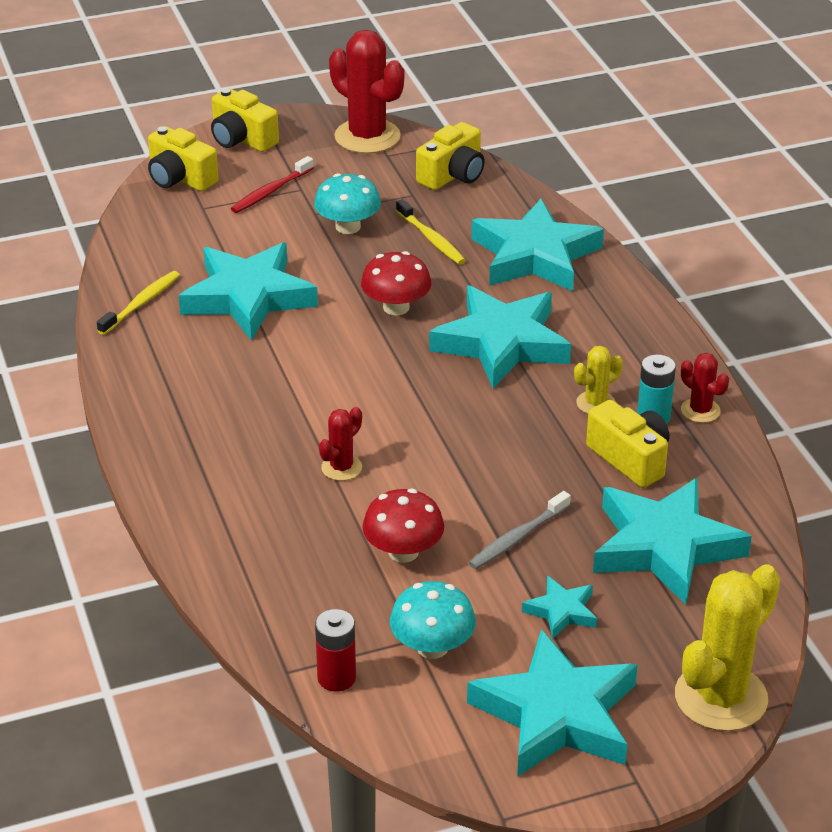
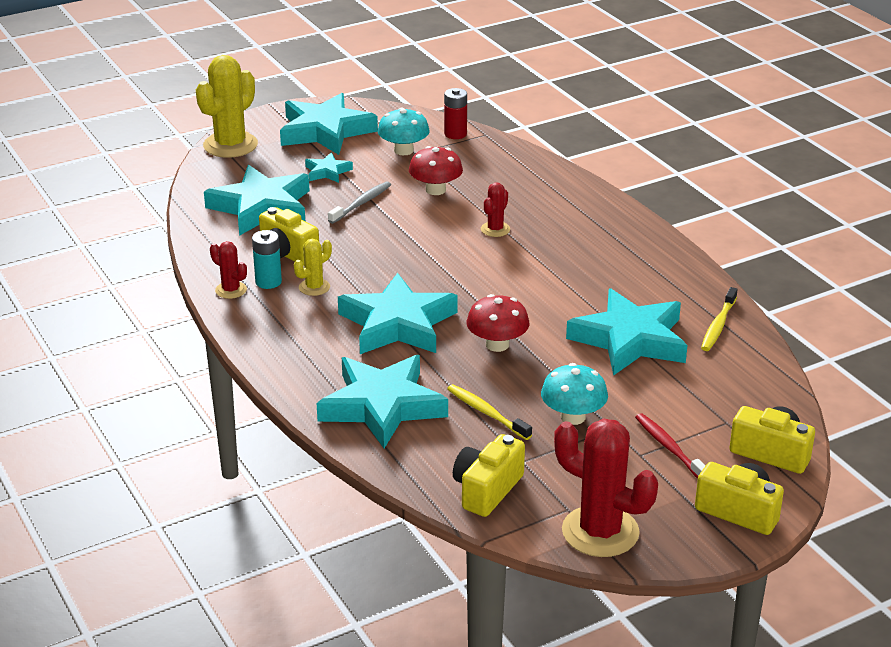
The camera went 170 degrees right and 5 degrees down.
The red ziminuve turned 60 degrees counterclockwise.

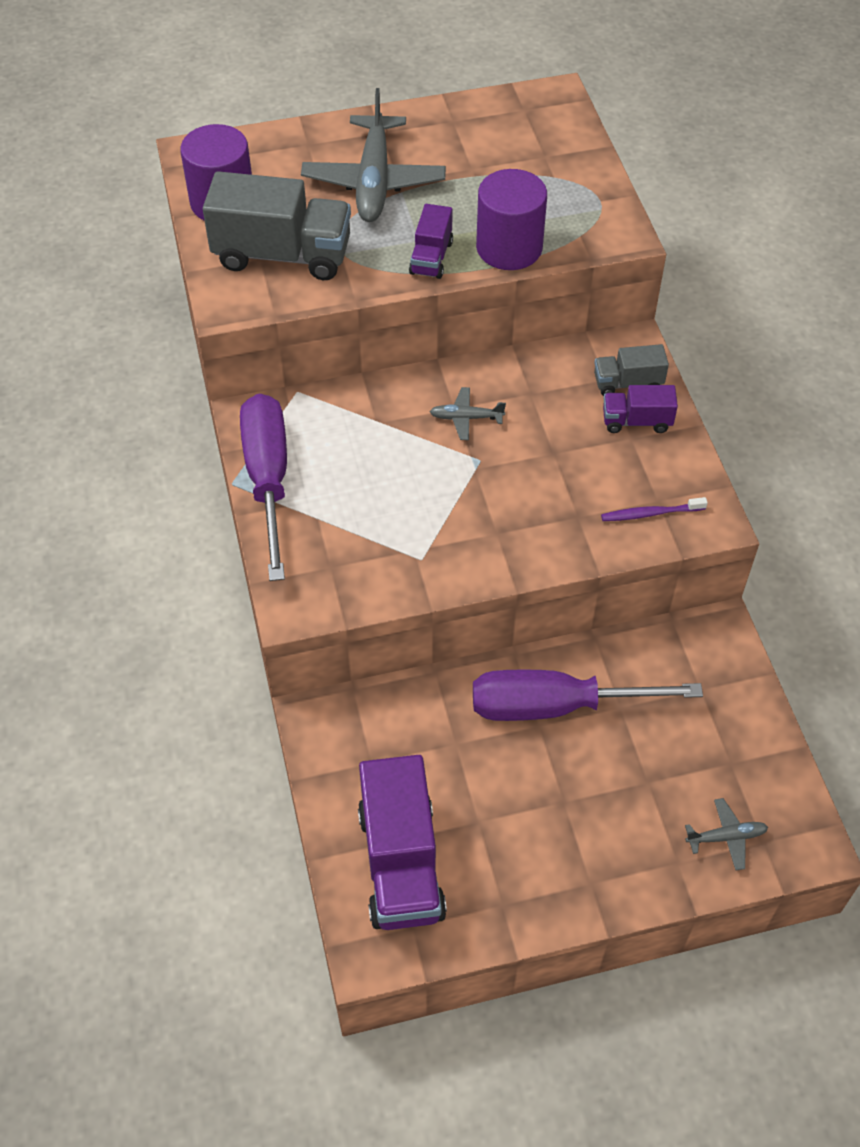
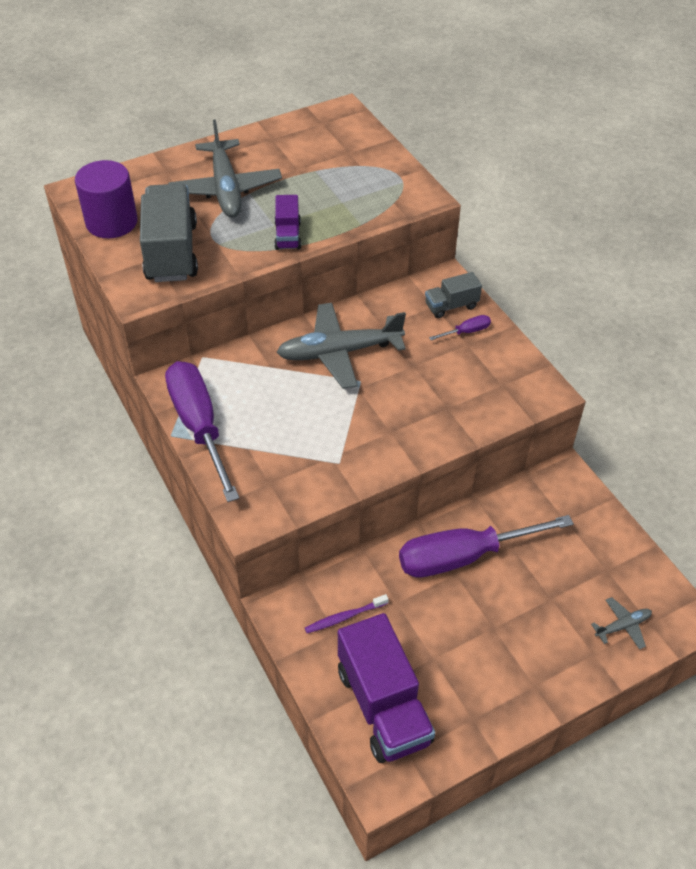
The camera went 15 degrees left and 5 degrees down.
The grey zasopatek (1st from left) turned 90 degrees counterclockwise.
The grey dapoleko (2nd from left) changed to 2.19 times the size.
The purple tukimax (2nd from left) disappeared.
The purple ziminuve moved.
The purple zasopatek (3rd from left) was replaced by the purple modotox (2nd from left).

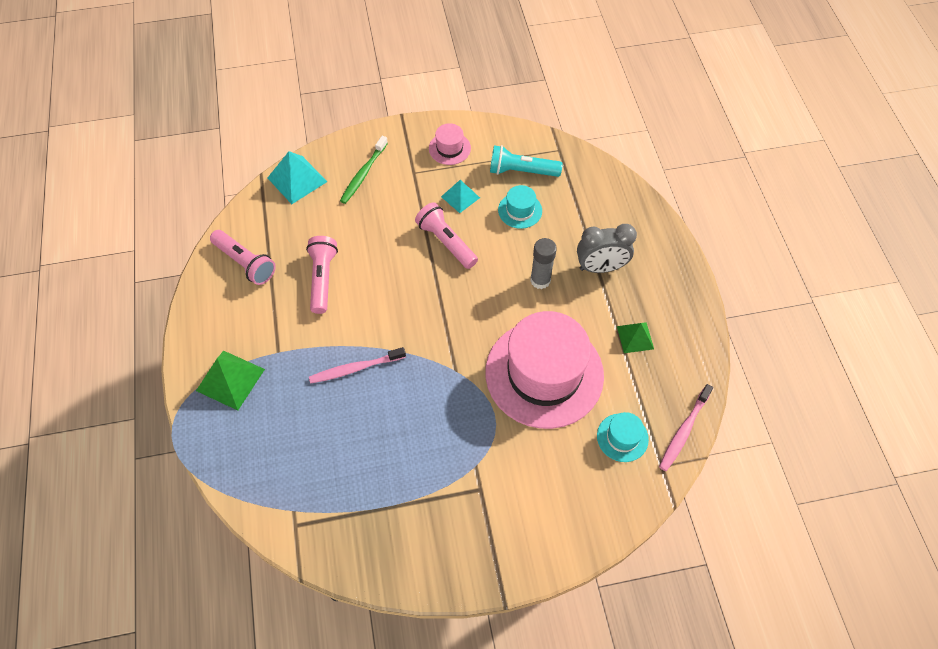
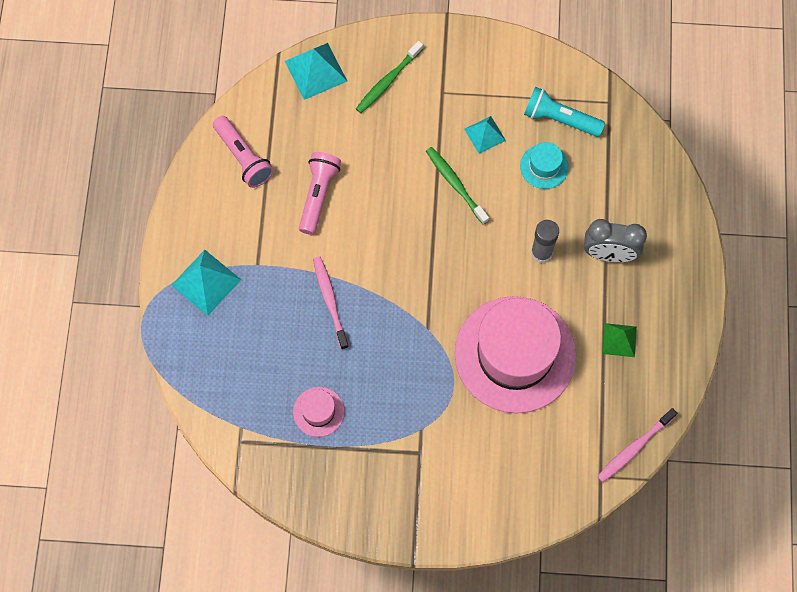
The camera went 15 degrees right and 10 degrees up.
The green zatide (1st from left) became the turquoise zatide (1st from left).
The pink ziminuve (1st from left) turned 75 degrees clockwise.
The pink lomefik (3rd from left) was replaced by the green ziminuve (2nd from left).
The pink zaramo (1st from left) moved.
The turquoise zaramo (2nd from left) disappeared.

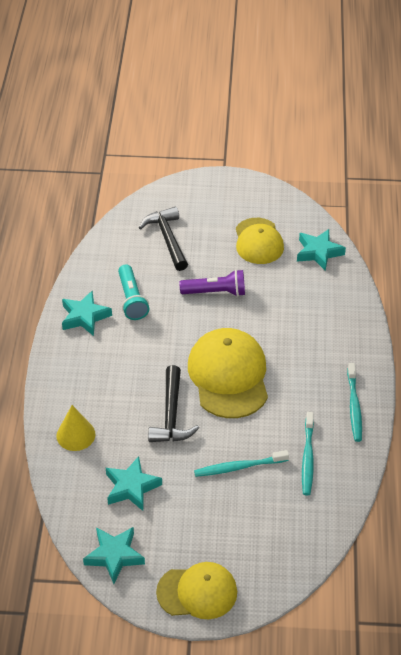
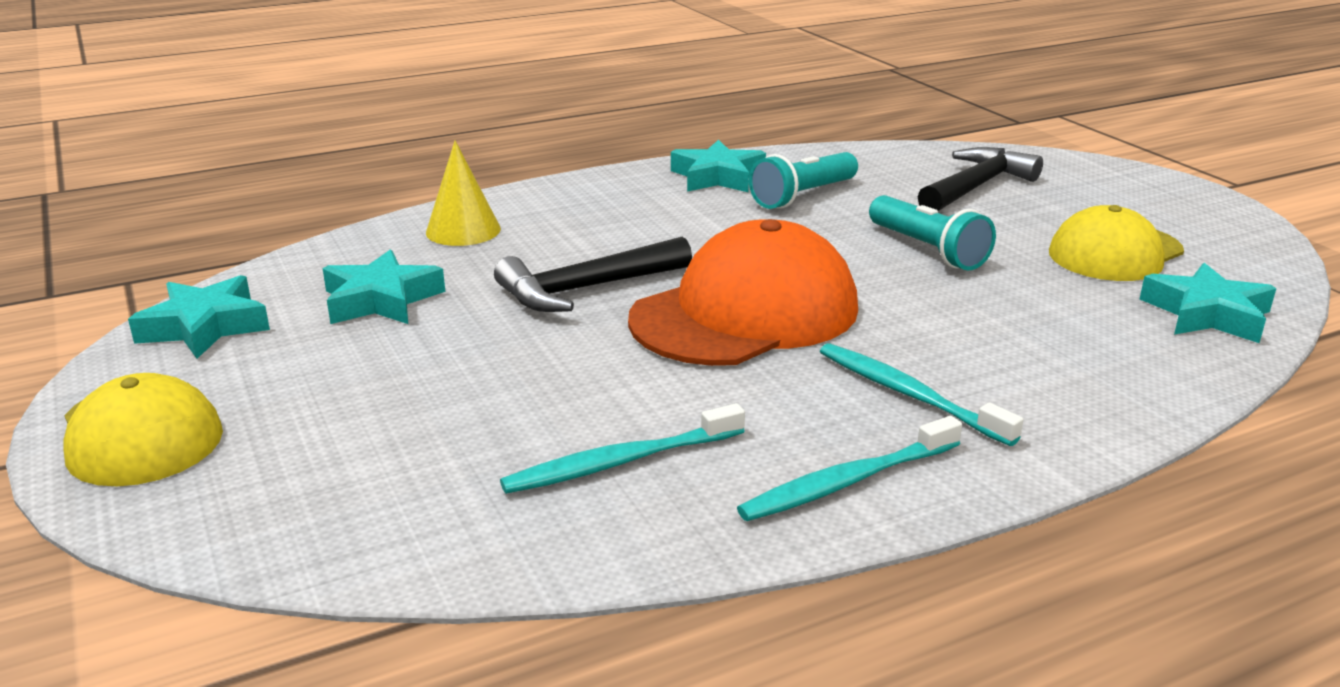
The camera went 60 degrees right and 20 degrees down.
The purple lomefik became the turquoise lomefik (2nd from left).
The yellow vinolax (2nd from left) became the orange vinolax.
The turquoise ziminuve (1st from left in the first image) moved.

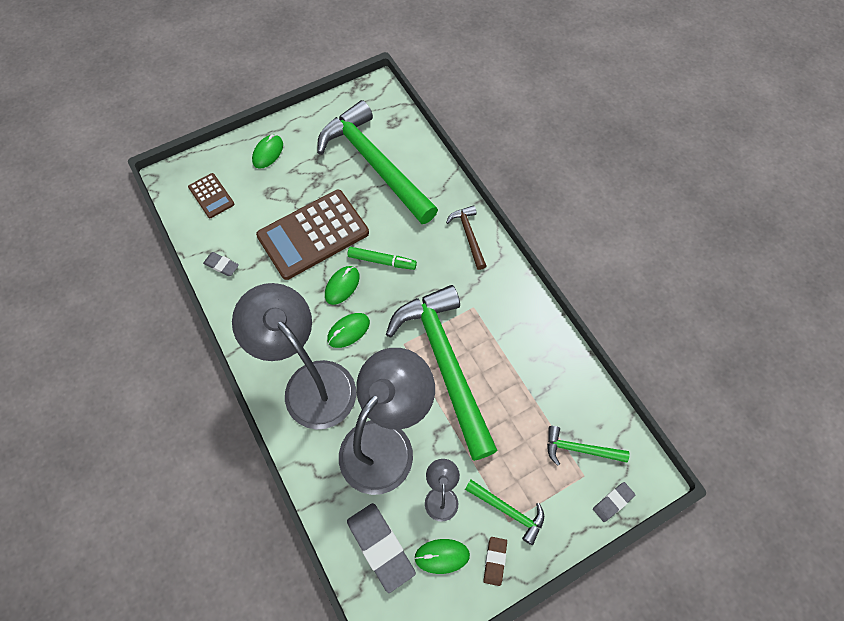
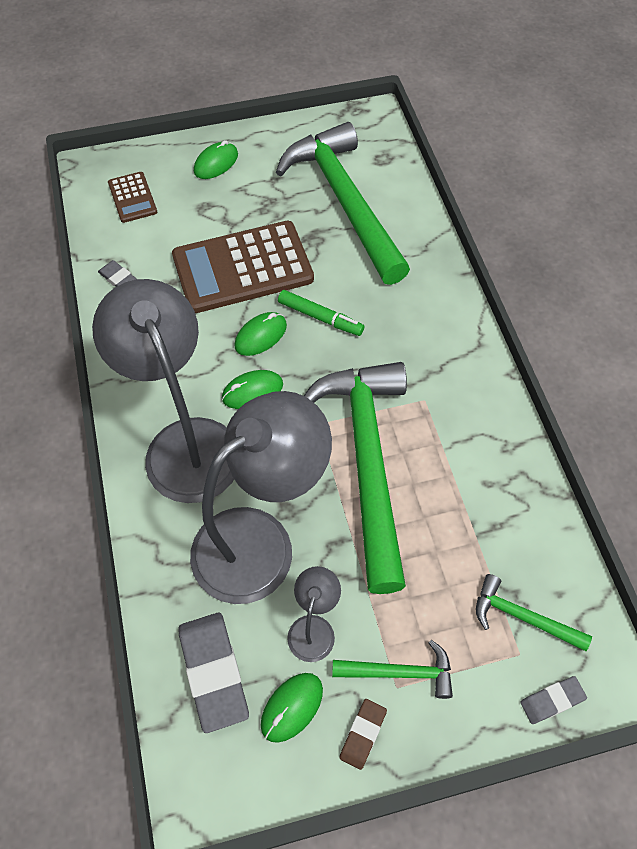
The camera went 15 degrees right and 5 degrees down.
The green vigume (4th from left) turned 60 degrees counterclockwise.
The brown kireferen disappeared.
The green kireferen (3rd from left) turned 45 degrees counterclockwise.

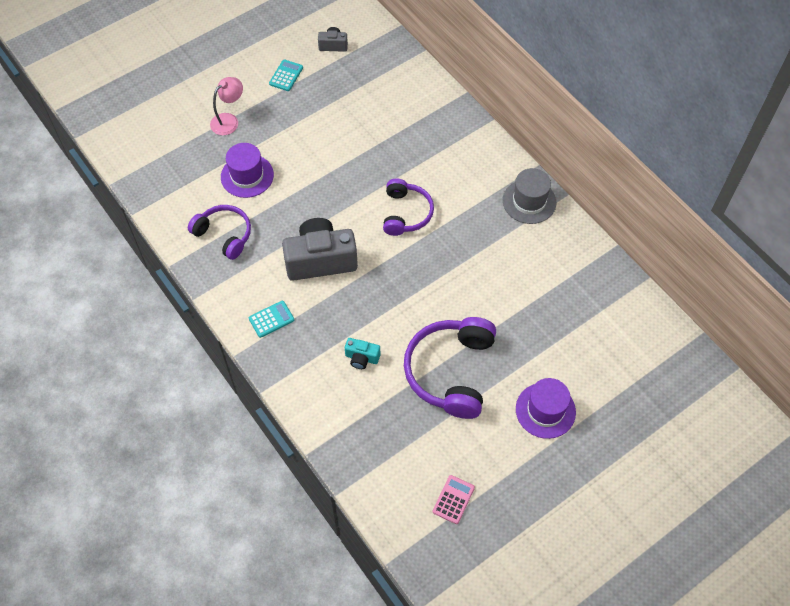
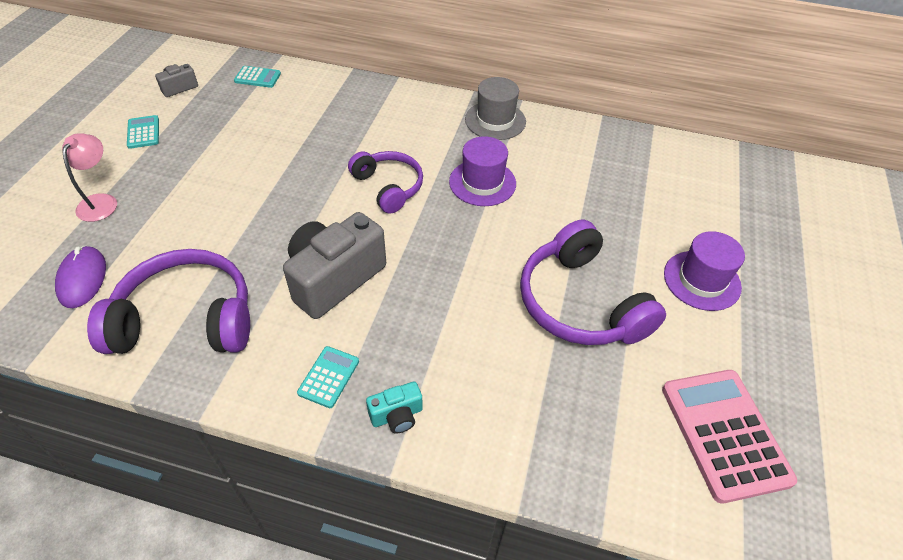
The camera went 40 degrees left and 10 degrees down.
The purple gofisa (1st from left) changed to 1.59 times the size.
The purple zaramo (1st from left) moved.
The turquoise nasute moved.
The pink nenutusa changed to 2.03 times the size.
The purple vigume appeared.
The turquoise nenutusa (2nd from left) appeared.

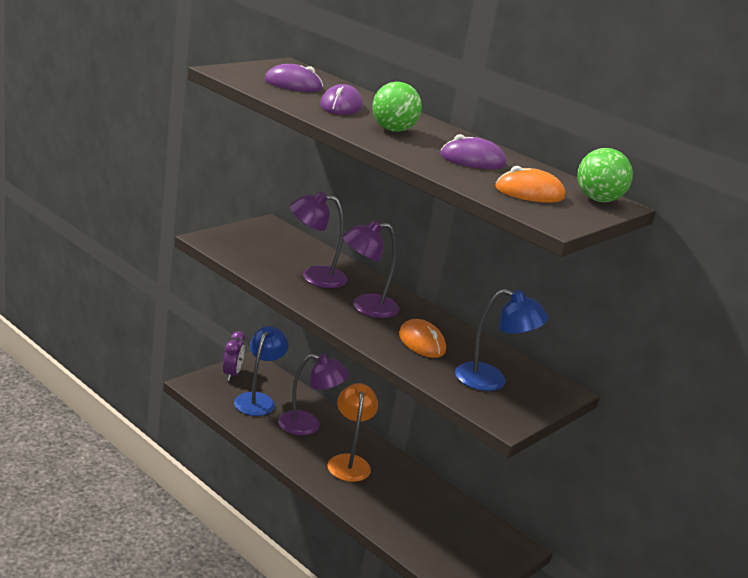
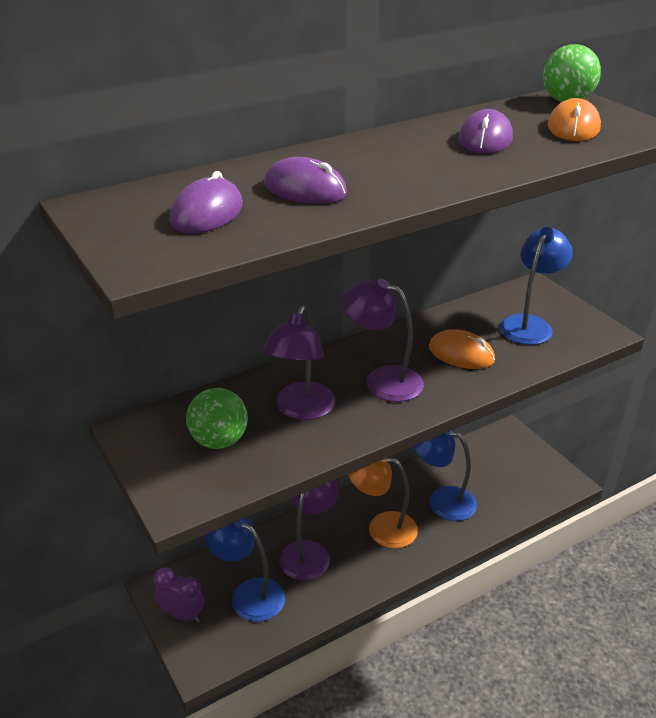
The camera went 70 degrees left and 10 degrees up.
The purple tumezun (3rd from left) turned 120 degrees clockwise.
The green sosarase (1st from left) moved.
The orange vigume (1st from left) turned 45 degrees clockwise.
The blue tumezun (2nd from left) appeared.

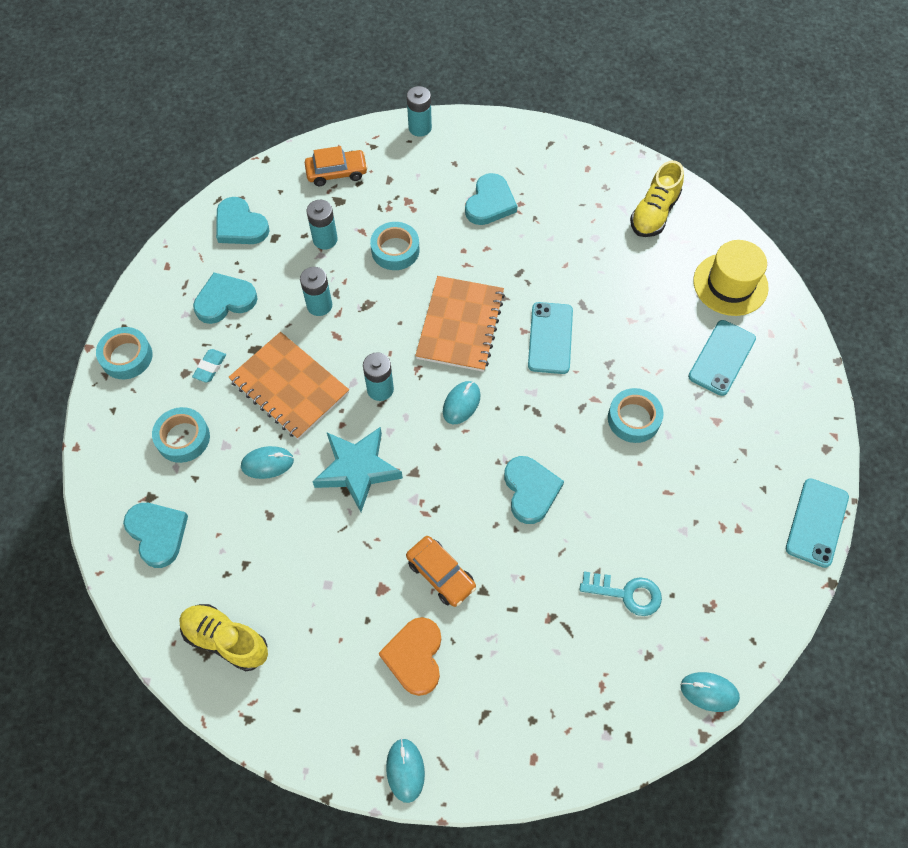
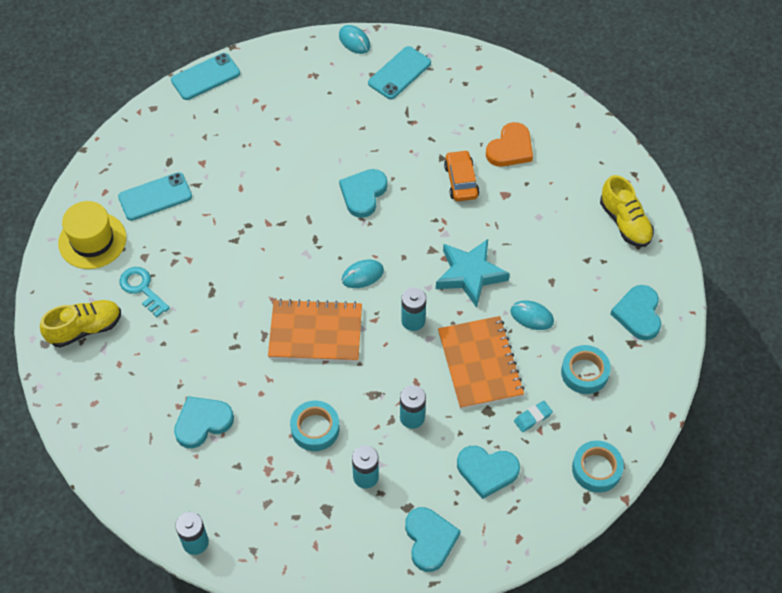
The camera went 145 degrees left and 5 degrees down.
The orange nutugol (1st from left) disappeared.
The turquoise vigume (2nd from left) disappeared.
The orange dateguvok (2nd from left in the first image) turned 45 degrees clockwise.
The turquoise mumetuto (1st from left in the first image) moved.
The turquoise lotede moved.
The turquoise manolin (4th from left) disappeared.

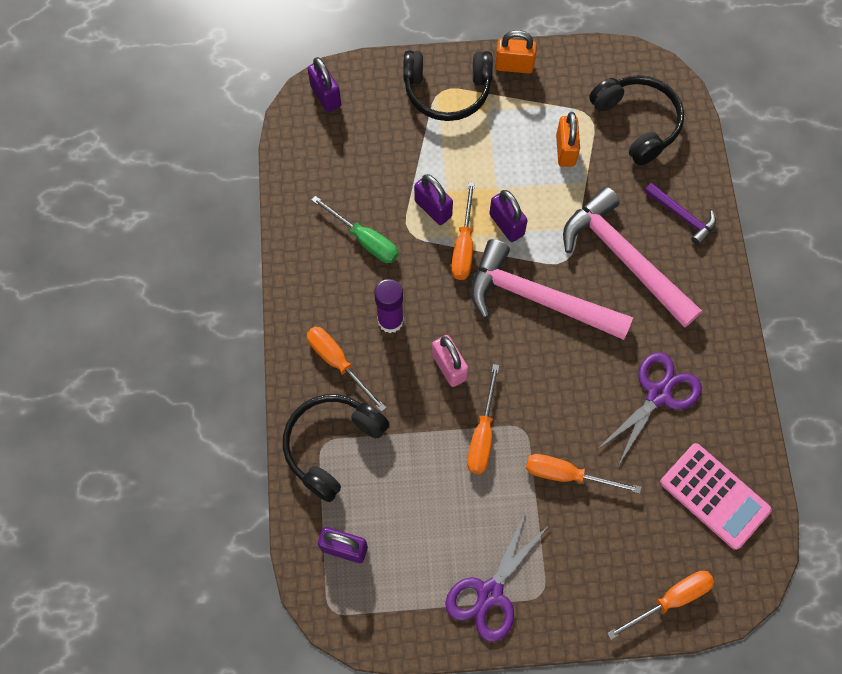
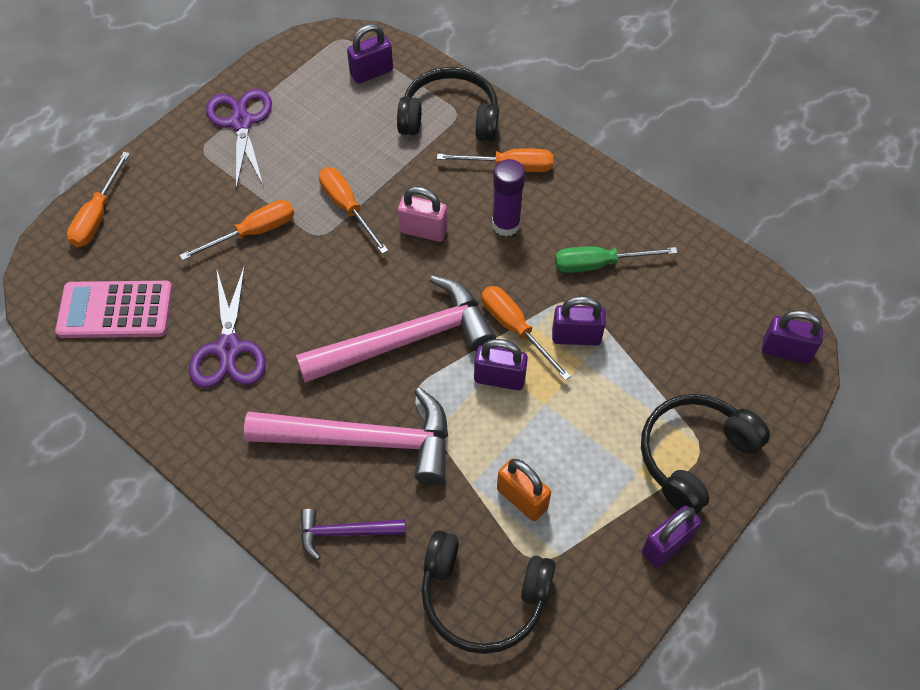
The camera went 135 degrees right and 10 degrees down.
The black gofisa (1st from left) turned 75 degrees counterclockwise.
The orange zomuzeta (1st from left) became the purple zomuzeta (4th from left).

